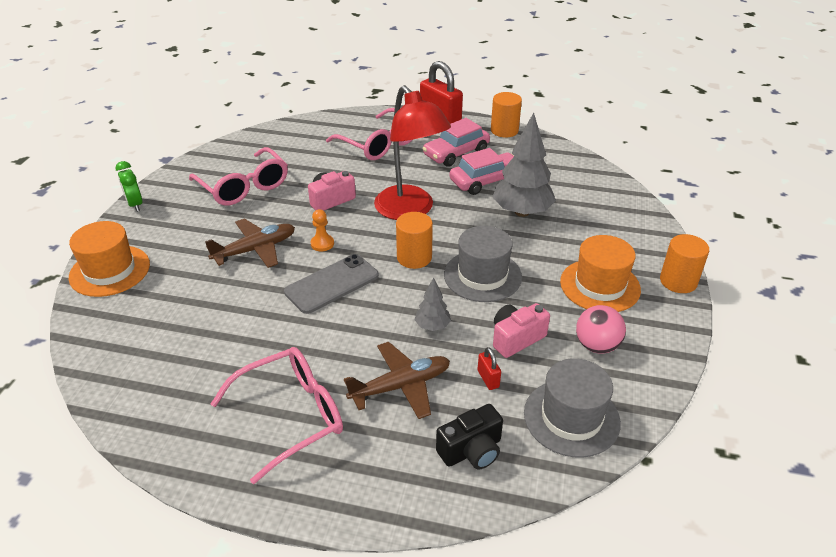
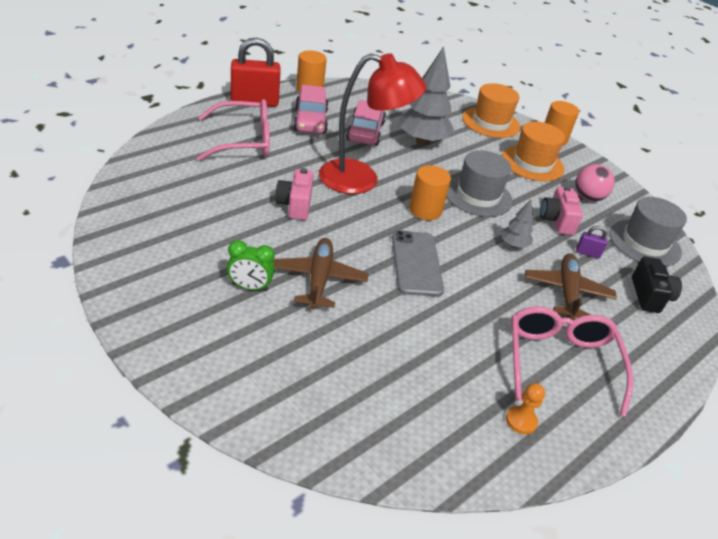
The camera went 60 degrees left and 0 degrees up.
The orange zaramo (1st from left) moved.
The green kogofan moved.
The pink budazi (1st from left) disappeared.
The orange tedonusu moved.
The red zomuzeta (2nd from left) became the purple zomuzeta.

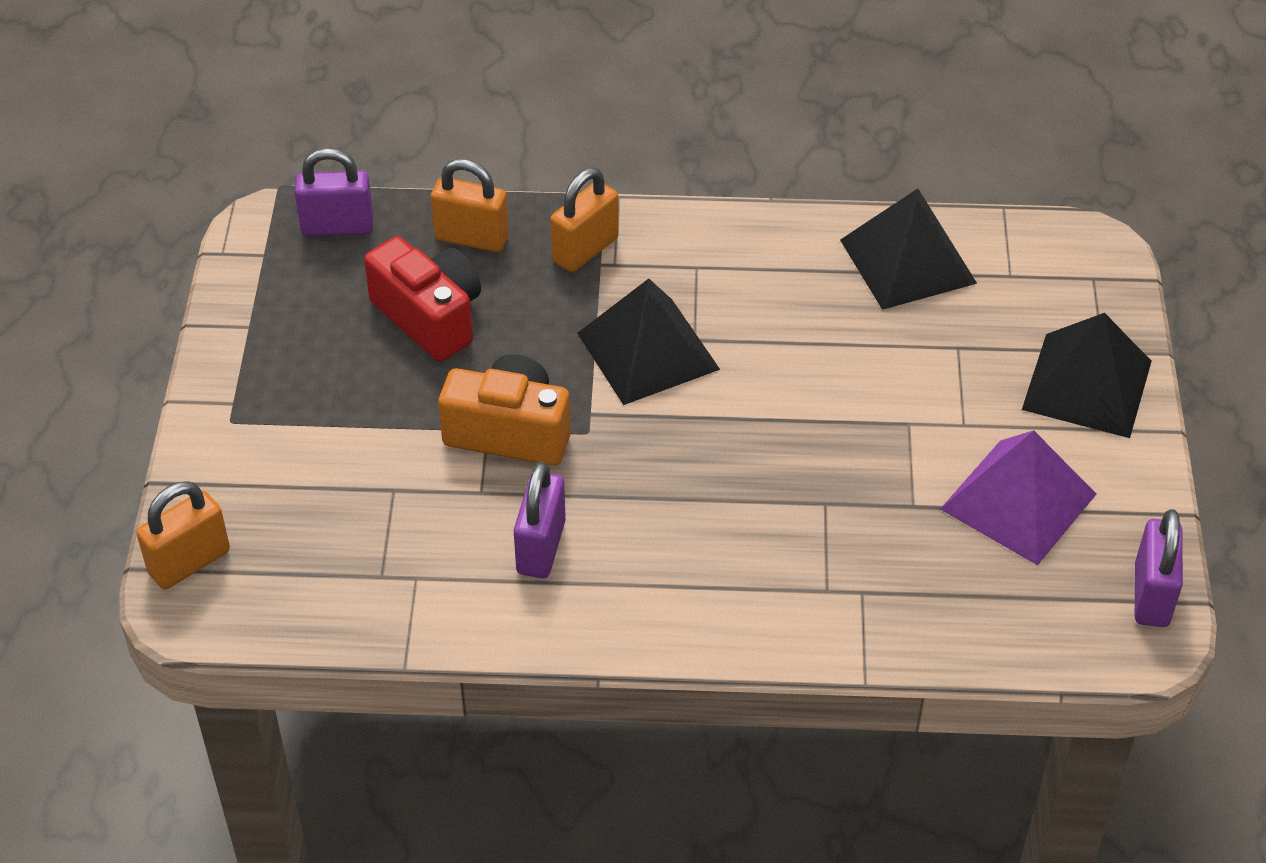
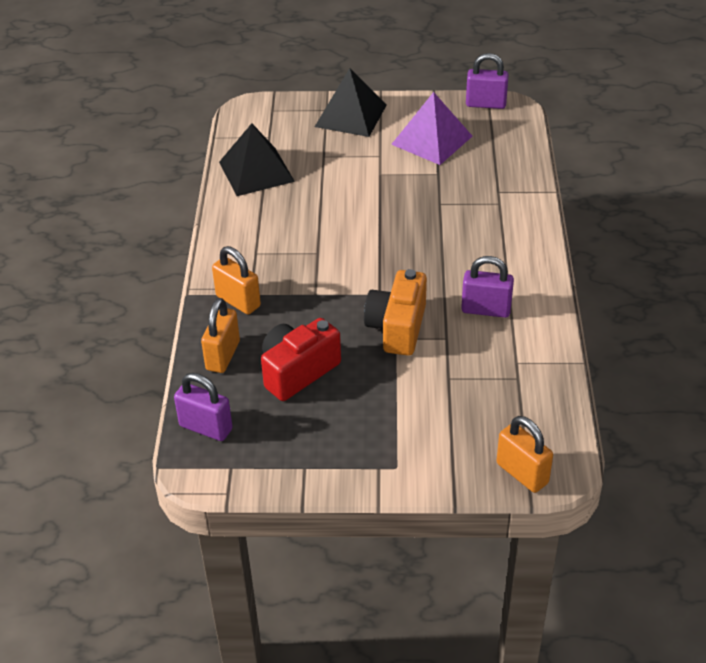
The camera went 90 degrees left and 5 degrees down.
The purple zomuzeta (1st from left) turned 60 degrees counterclockwise.
The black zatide (1st from left) disappeared.

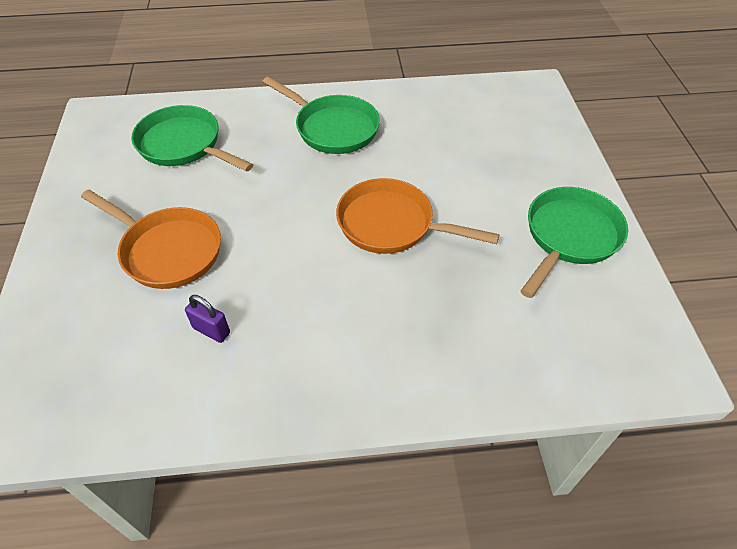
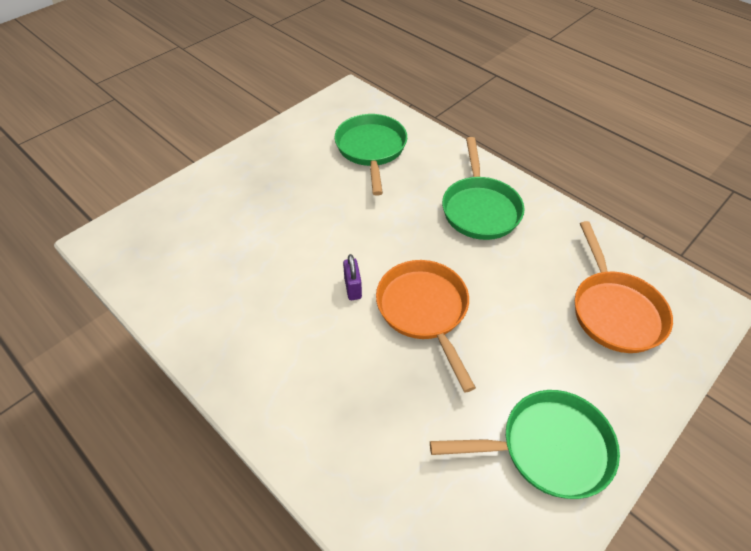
The camera went 50 degrees right and 0 degrees up.
The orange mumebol (1st from left in the first image) moved.
The purple zomuzeta moved.

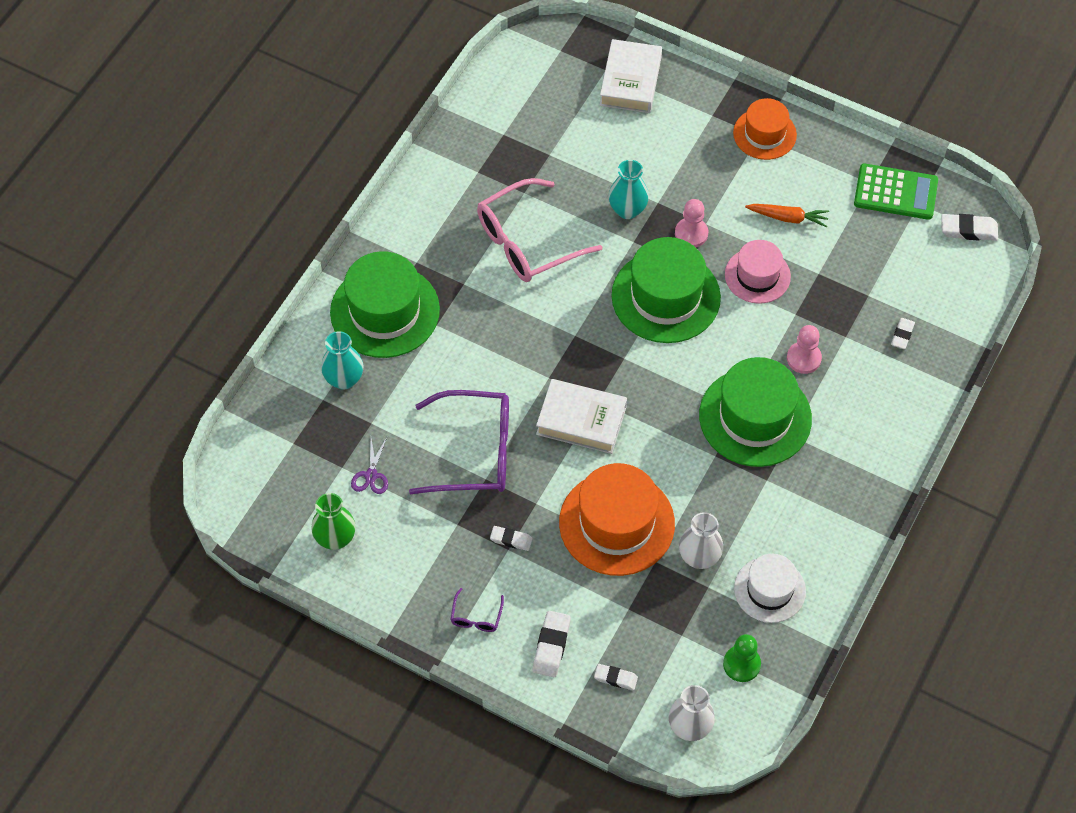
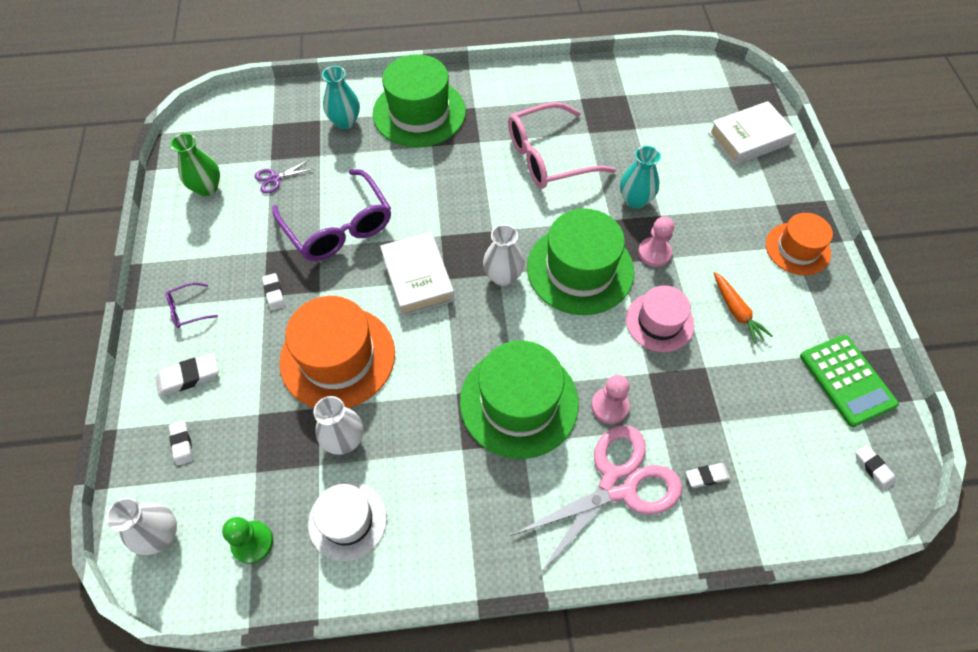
The camera went 55 degrees right and 0 degrees up.
The pink budazi turned 45 degrees counterclockwise.
The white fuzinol (5th from left) changed to 0.65 times the size.
The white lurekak (3rd from left) appeared.
The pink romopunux appeared.

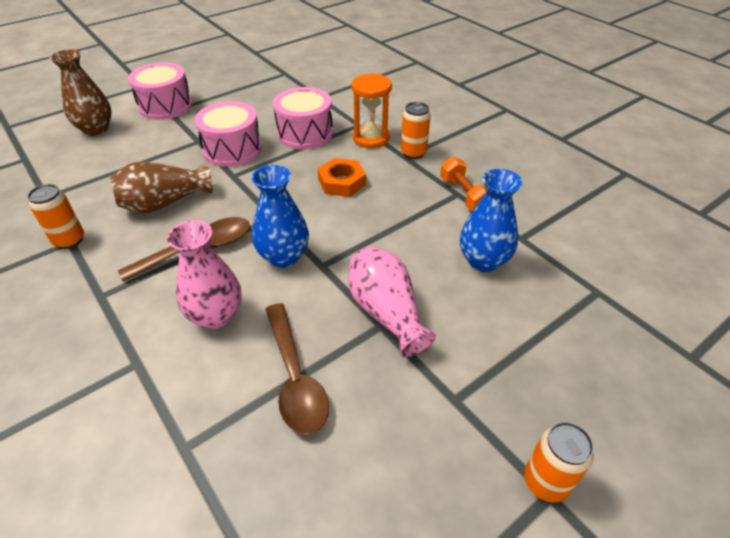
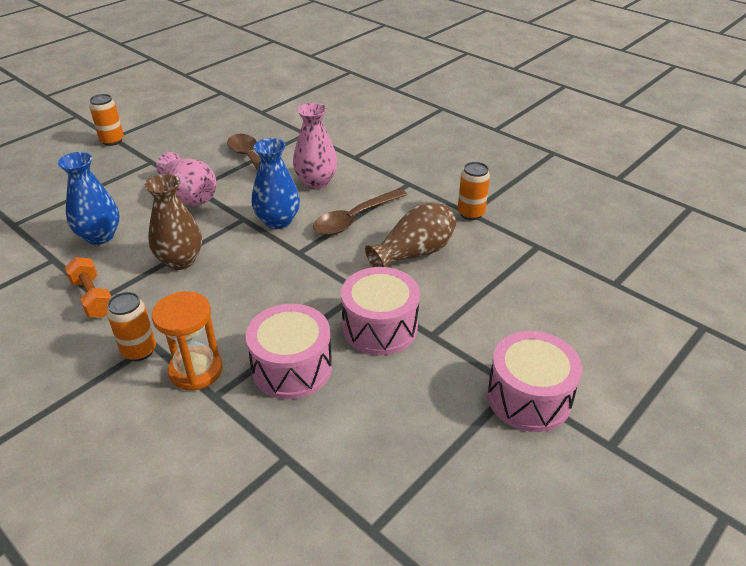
The camera went 170 degrees right and 5 degrees down.
The brown lurekak (1st from left) moved.
The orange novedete disappeared.

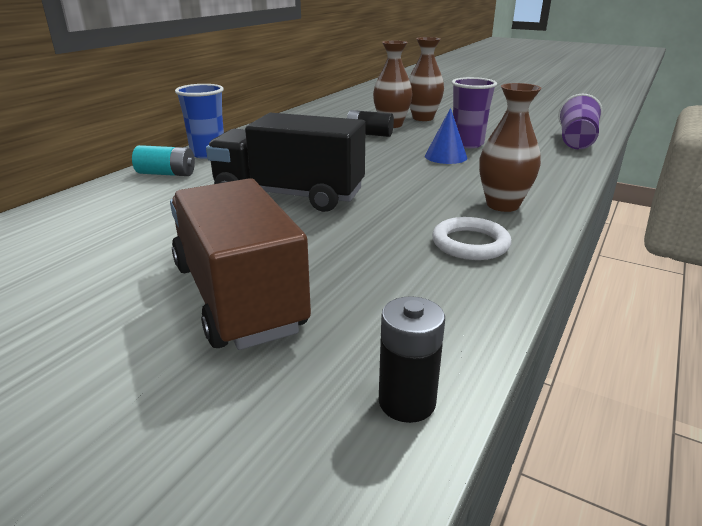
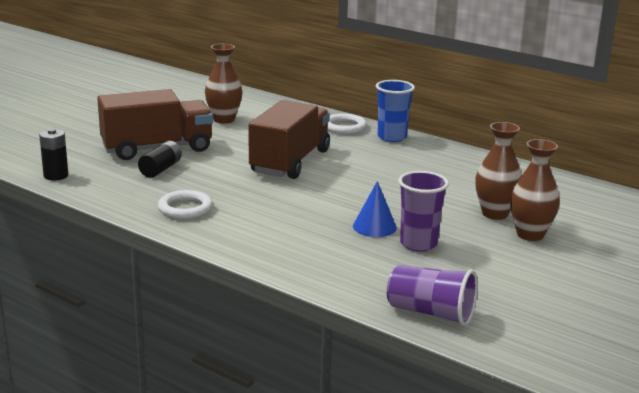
The camera went 95 degrees right and 5 degrees down.
The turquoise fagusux was replaced by the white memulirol (2nd from left).
The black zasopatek became the brown zasopatek (2nd from left).
The black fagusux (1st from left in the first image) moved.
The brown lurekak (3rd from left in the first image) moved.

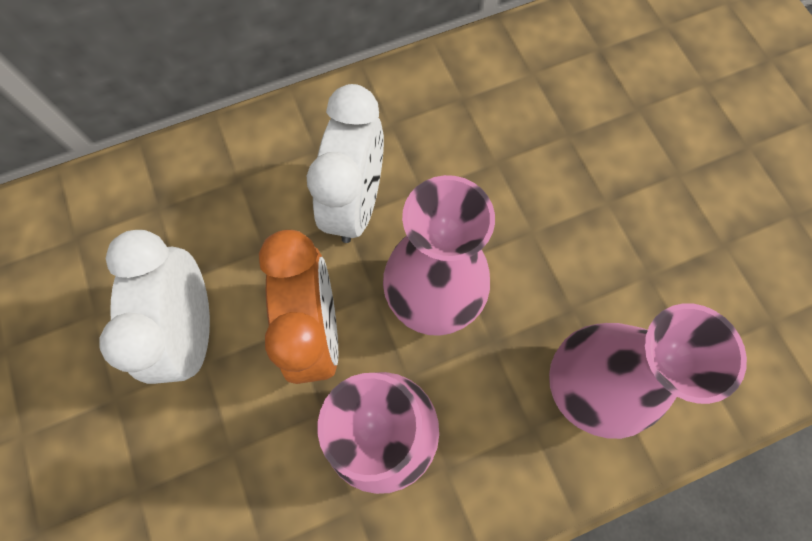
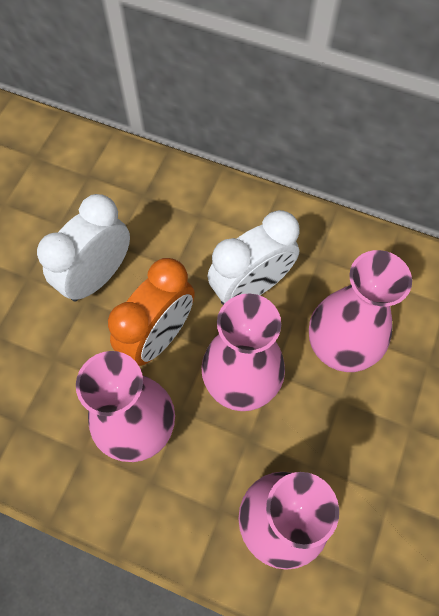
The camera went 45 degrees right and 5 degrees down.
The pink lurekak (4th from left) appeared.

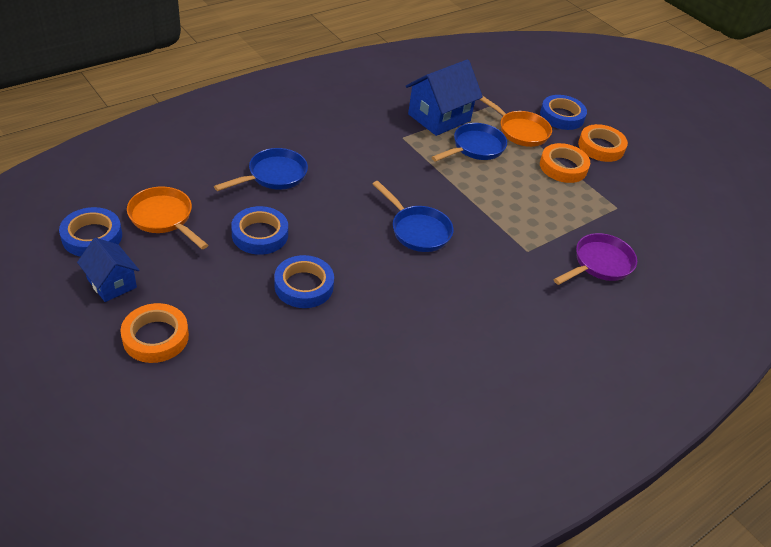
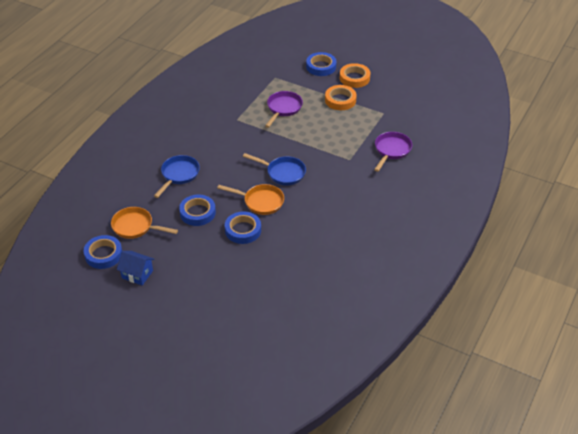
The camera went 20 degrees left and 0 degrees up.
The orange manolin (1st from left) disappeared.
The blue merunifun (2nd from left) disappeared.
The blue mumebol (3rd from left) became the purple mumebol (1st from left).
The orange mumebol (2nd from left) moved.

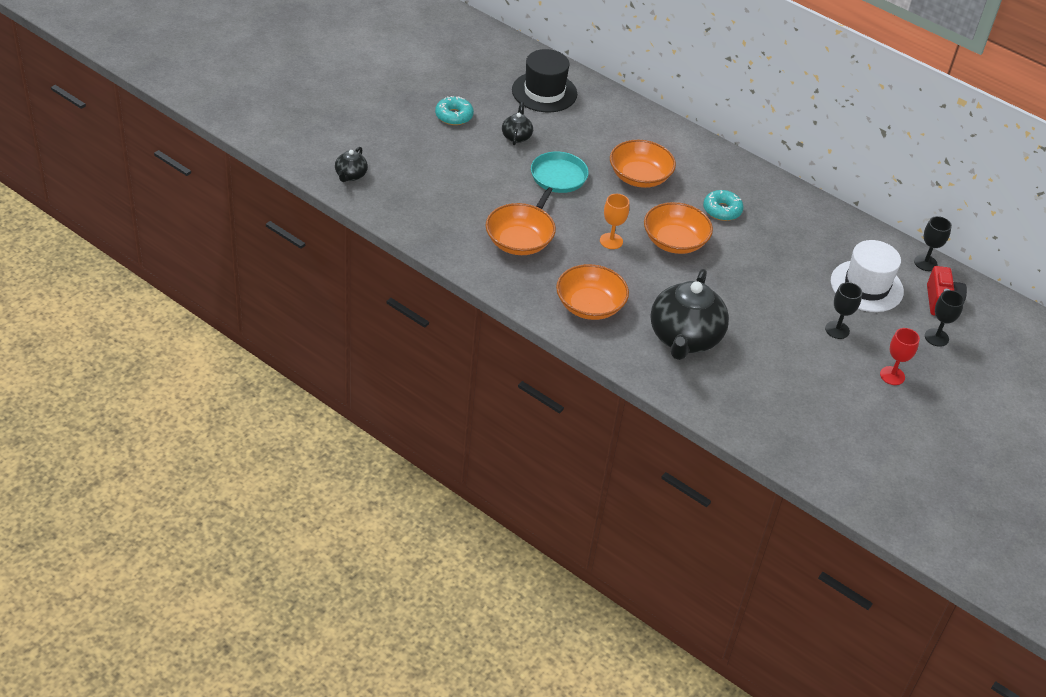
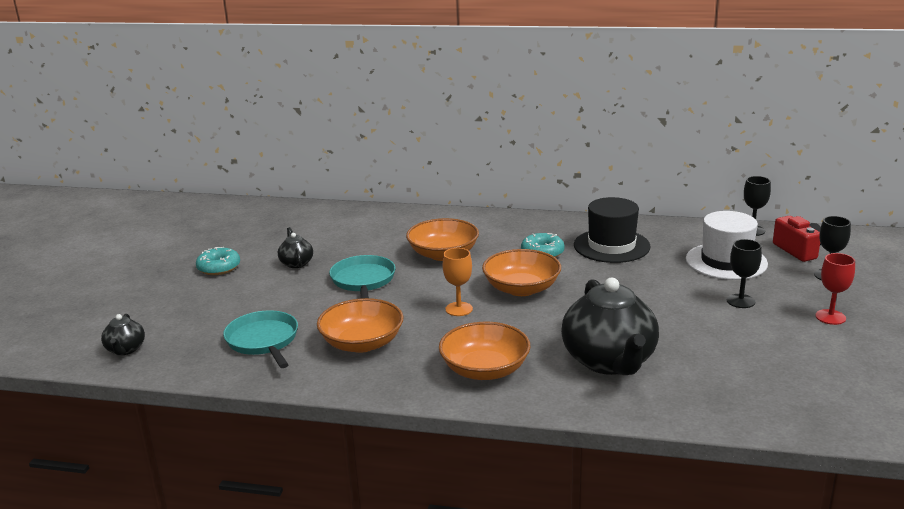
The camera went 20 degrees left and 20 degrees down.
The black zaramo moved.
The turquoise mumebol (1st from left) appeared.

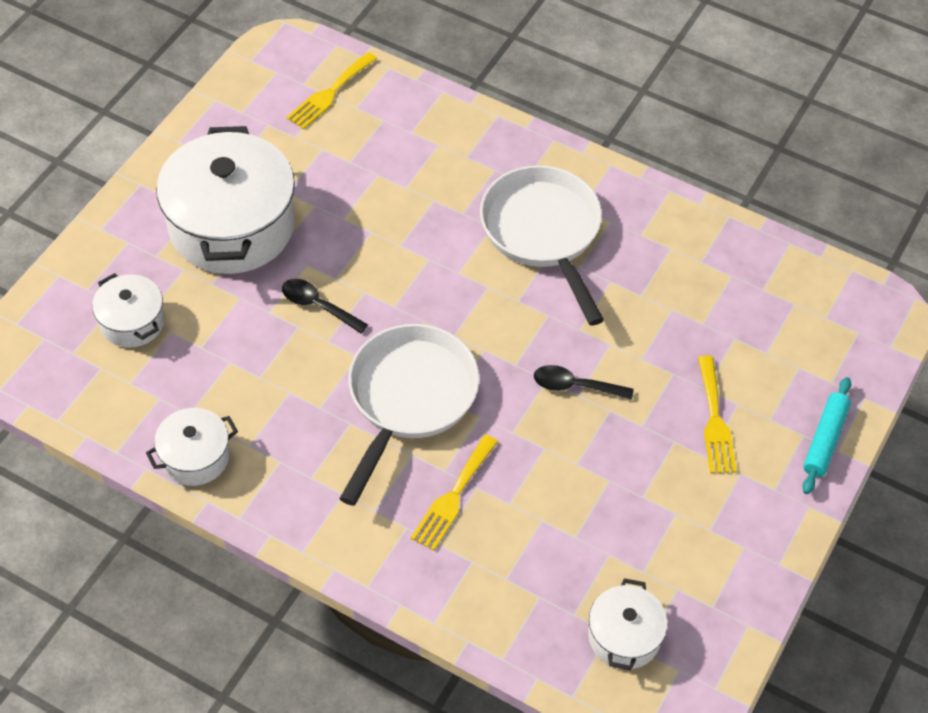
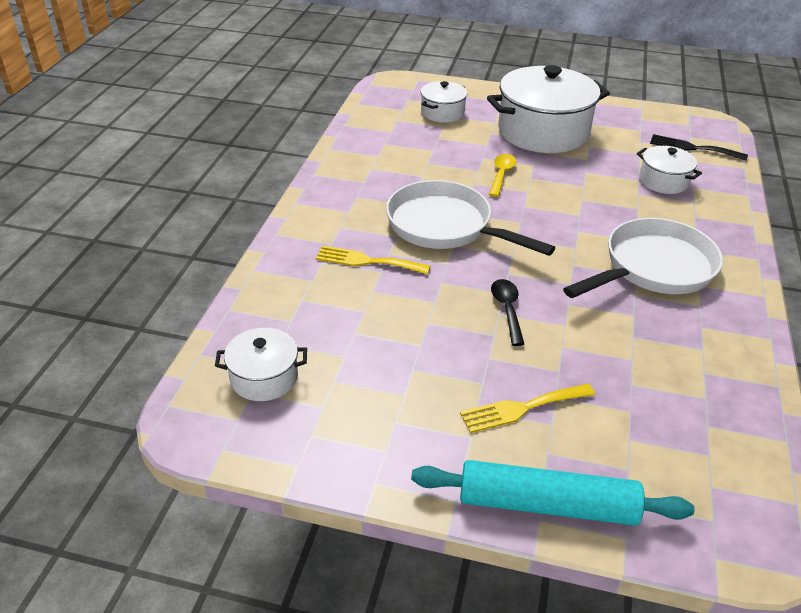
The camera went 75 degrees right and 15 degrees down.
The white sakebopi (2nd from left in the first image) moved.
The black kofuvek (1st from left) became the yellow kofuvek.
The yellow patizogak (1st from left) became the black patizogak.
The white mumebol (1st from left) turned 150 degrees counterclockwise.
The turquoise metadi changed to 1.64 times the size.

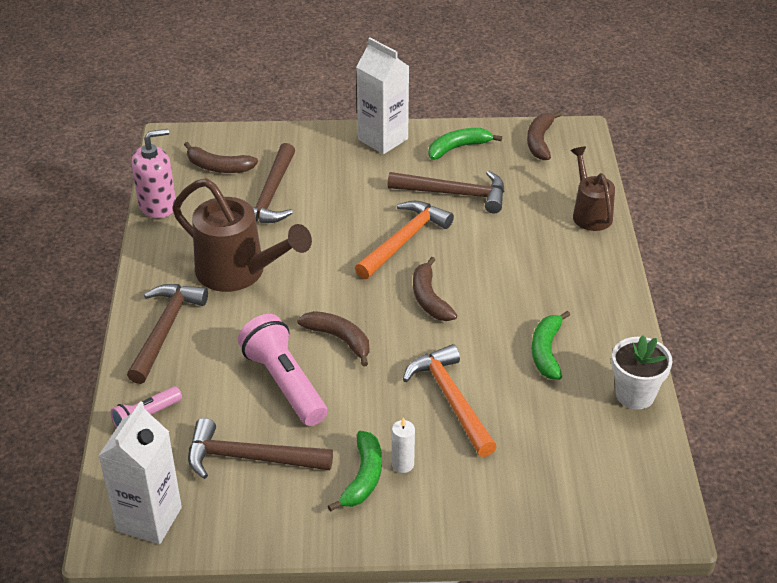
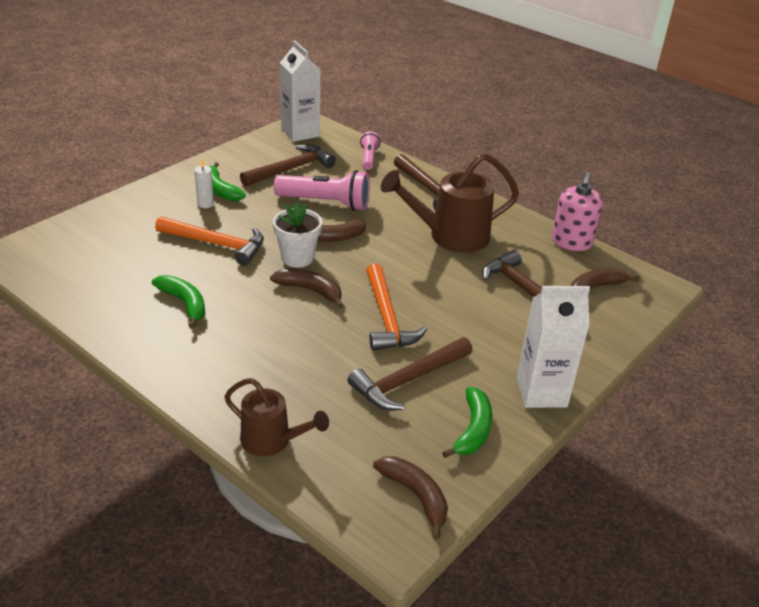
The camera went 130 degrees right and 5 degrees down.
The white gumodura moved.

